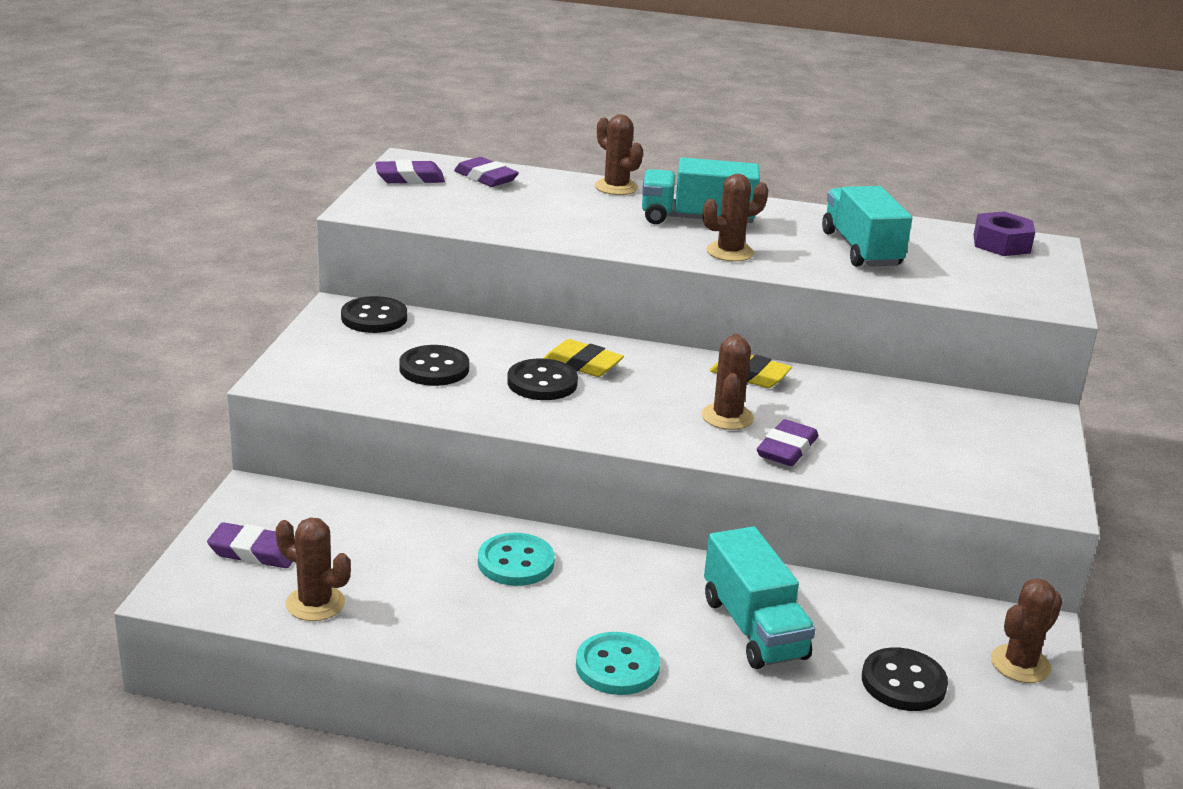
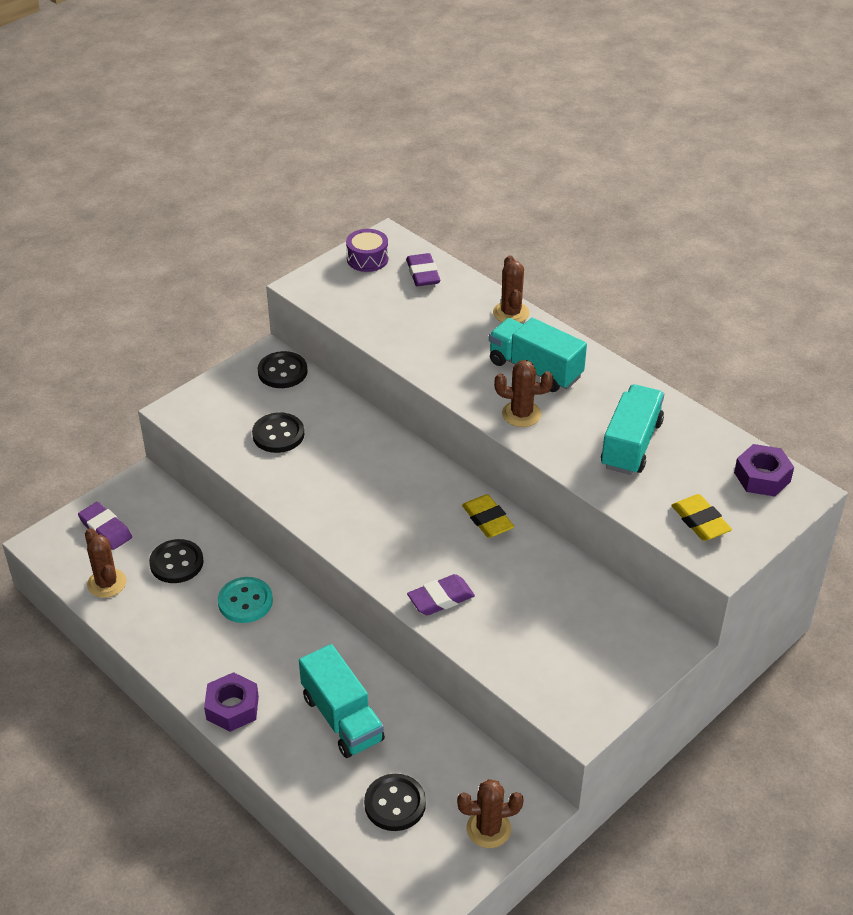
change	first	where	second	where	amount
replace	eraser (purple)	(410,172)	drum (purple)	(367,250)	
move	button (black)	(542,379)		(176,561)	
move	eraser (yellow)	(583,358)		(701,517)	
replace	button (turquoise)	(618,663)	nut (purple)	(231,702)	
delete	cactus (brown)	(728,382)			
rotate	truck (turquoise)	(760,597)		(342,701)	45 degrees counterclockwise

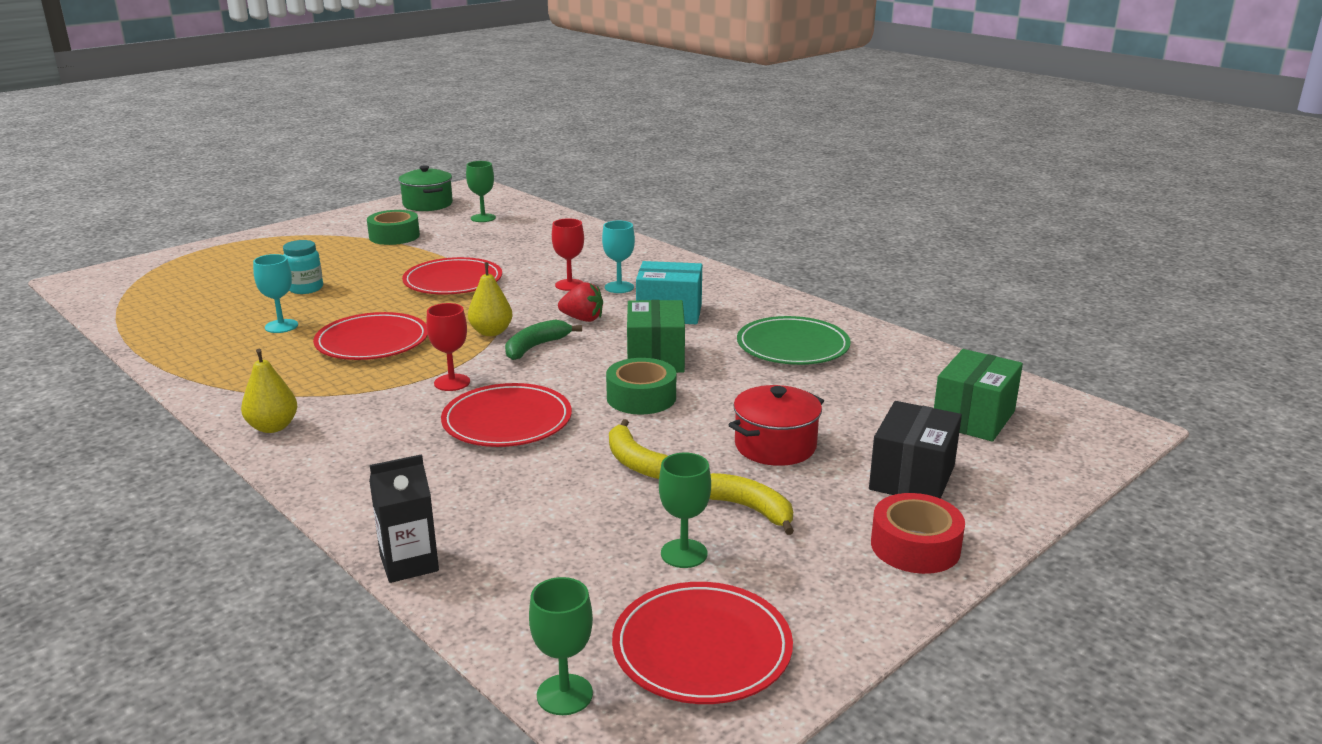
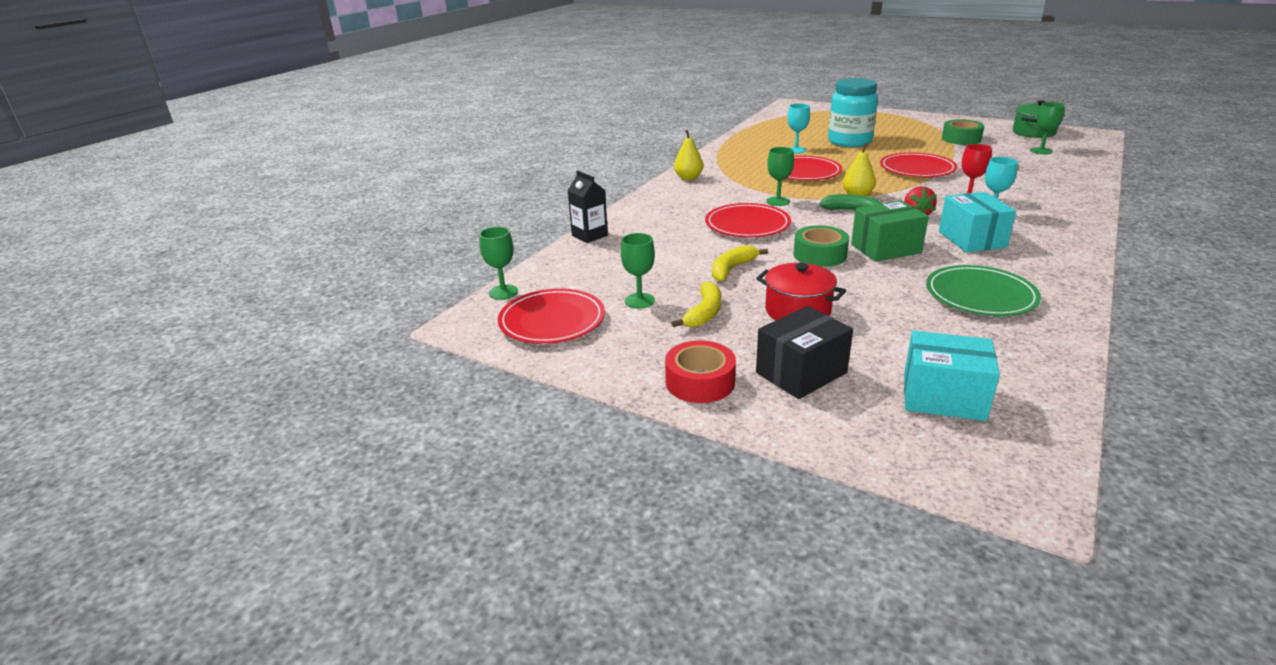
change	first	where	second	where	amount
resize	jar (turquoise)	(303,267)		(853,112)	x1.91
recolor	goblet (red)	(448,347)	goblet (green)	(780,176)	
rotate	box (black)	(915,450)		(804,352)	45 degrees counterclockwise
recolor	box (green)	(978,395)	box (turquoise)	(952,376)	

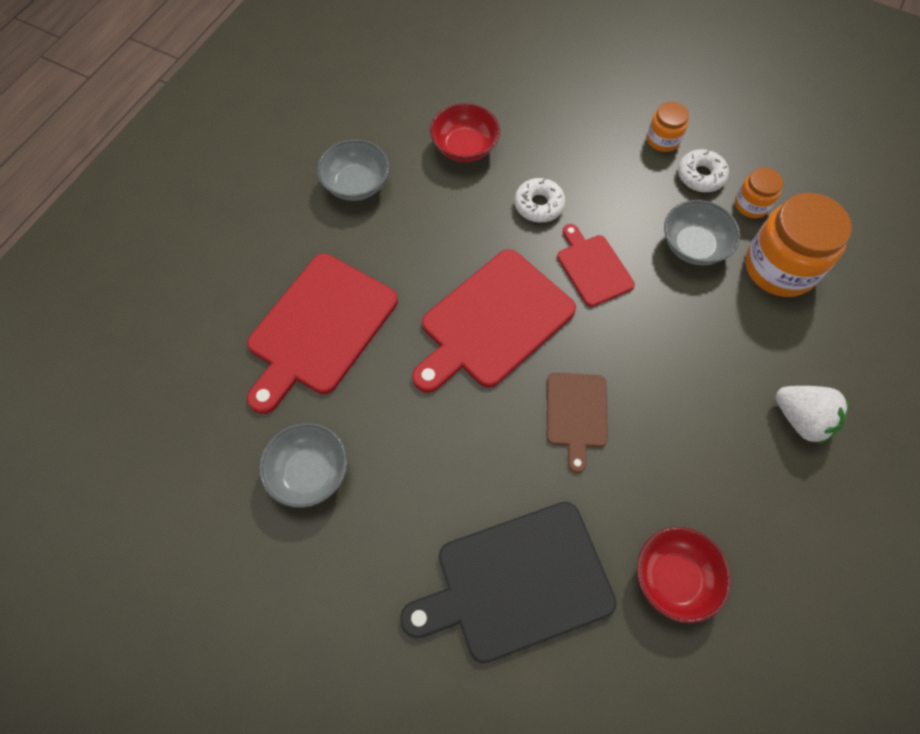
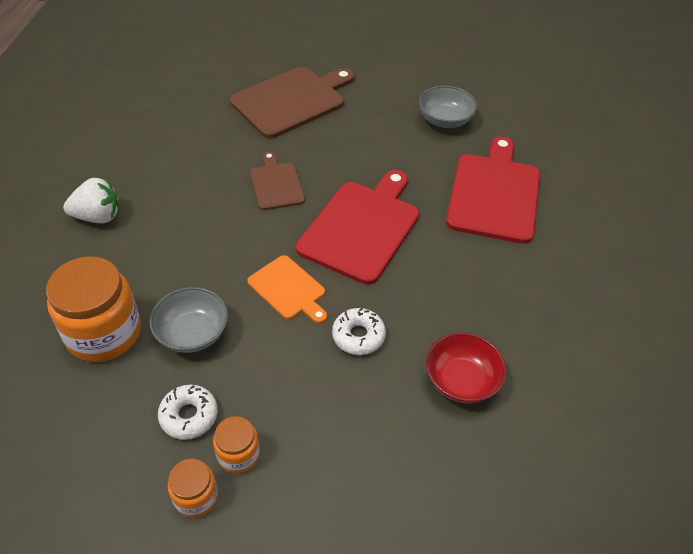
change	first	where	second	where	amount
delete	bowl (grey)	(353,170)			
recolor	cutting board (black)	(508,582)	cutting board (brown)	(292,103)	
recolor	cutting board (red)	(596,265)	cutting board (orange)	(287,289)	
delete	bowl (red)	(684,575)			
move	jar (orange)	(759,192)		(193,488)	
rotate	strawberry (white)	(812,415)		(91,200)	150 degrees clockwise

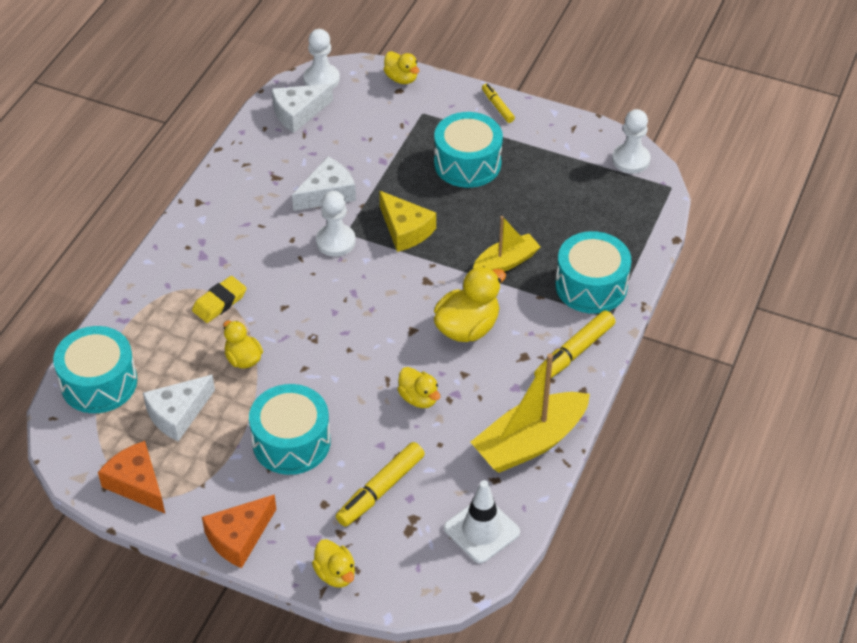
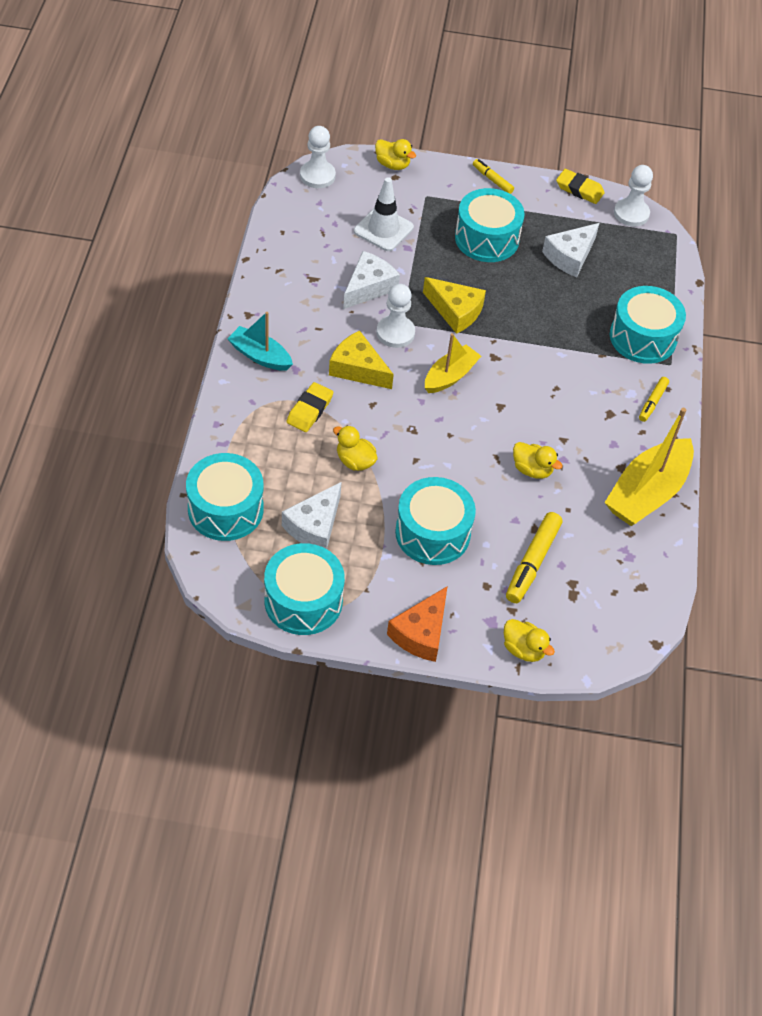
change	first	where	second	where	amount
replace	cheese (orange)	(131,477)	drum (turquoise)	(304,589)	
move	cheese (white)	(302,108)		(570,250)	
delete	duck (yellow)	(470,304)			
move	traffic cone (white)	(482,521)		(384,214)	
move	boat (yellow)	(507,243)		(453,363)	
resize	marker (yellow)	(574,344)		(654,399)	x0.58
insert			boat (turquoise)	(260,341)	
insert			cheese (yellow)	(361,360)	
insert			eraser (yellow)	(580,186)	

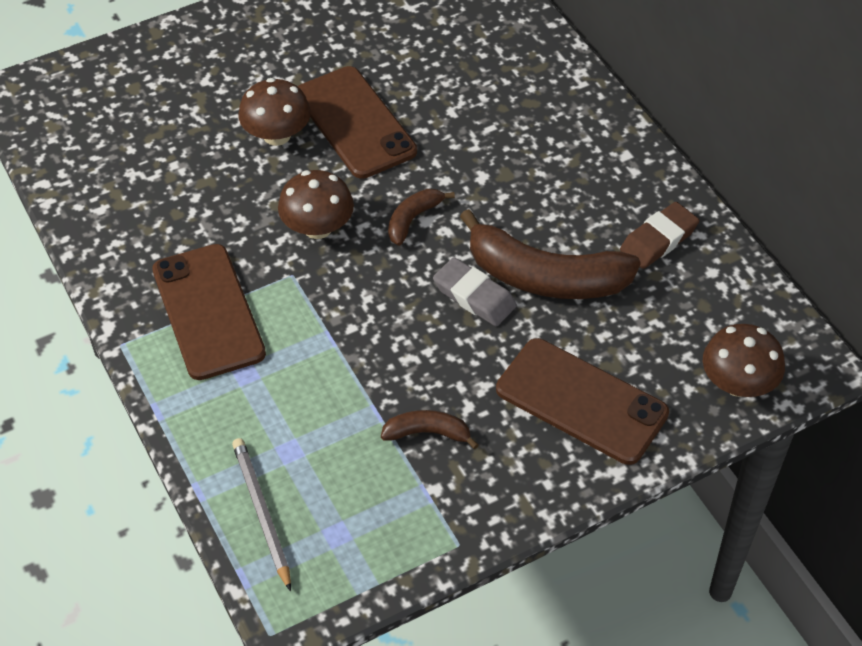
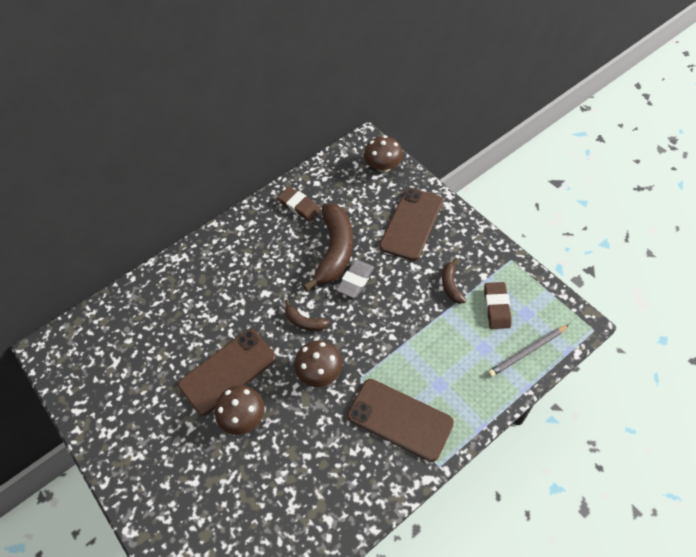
change	first	where	second	where	amount
rotate	phone (brown)	(209,312)		(400,420)	60 degrees clockwise
insert			eraser (brown)	(498,305)	

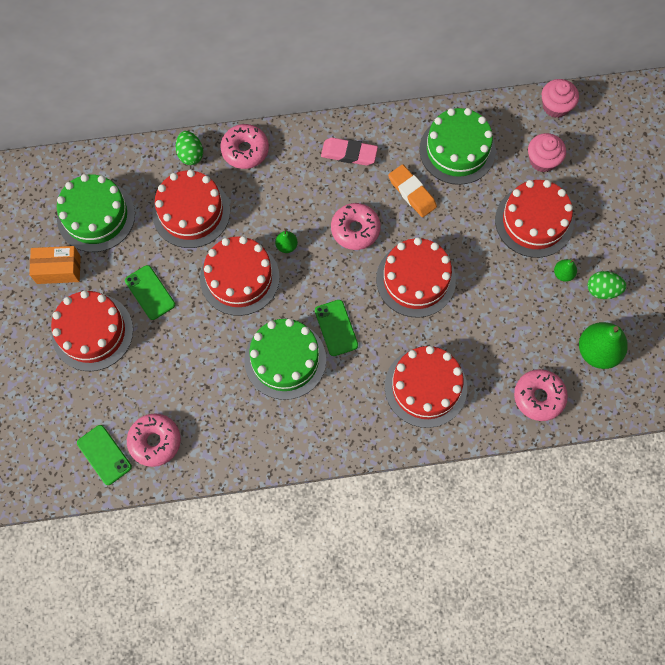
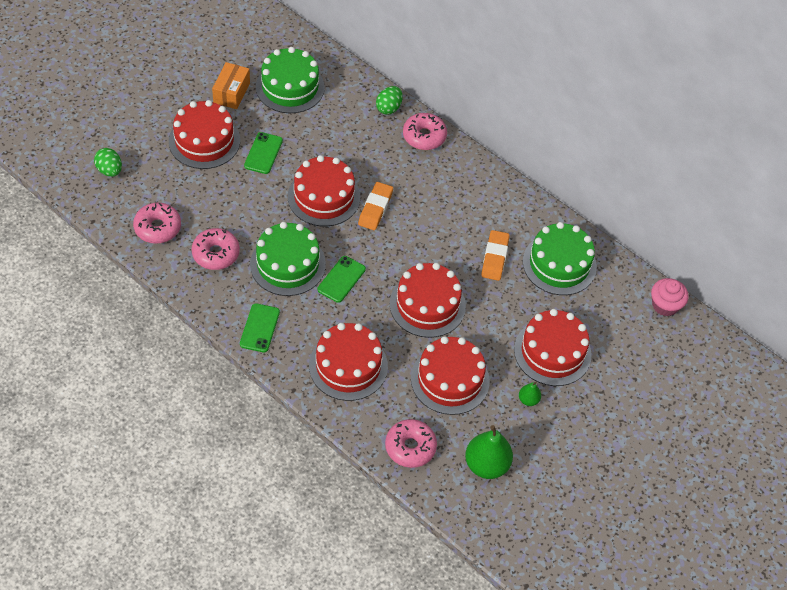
change	first	where	second	where	amount
rotate	box (orange)	(55,265)		(231,85)	60 degrees clockwise
move	phone (green)	(104,455)		(260,327)	
move	cake (red)	(191,209)		(450,375)	
replace	pear (green)	(286,240)	eraser (orange)	(375,206)	
delete	eraser (pink)	(349,151)			
move	donut (pink)	(355,226)		(216,249)	
delete	cupcake (pink)	(547,152)			
move	egg (green)	(607,285)		(108,162)	

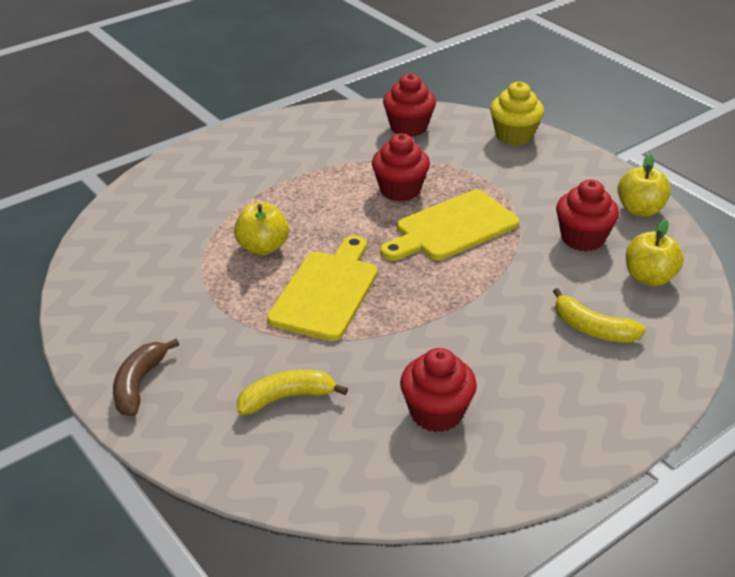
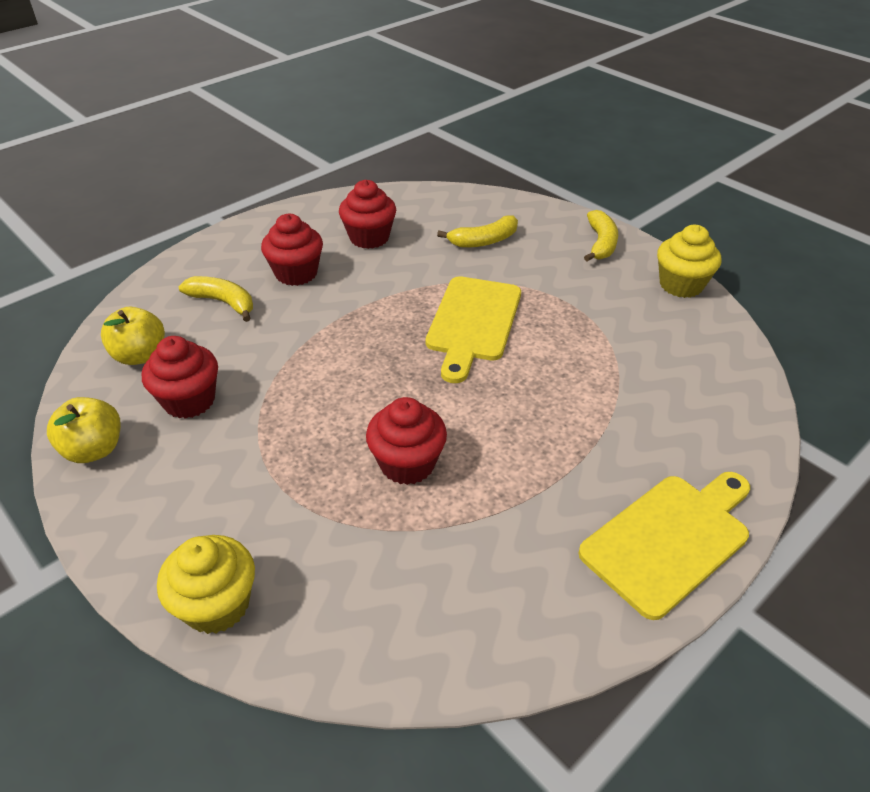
change	first	where	second	where	amount
recolor	banana (brown)	(146,377)	banana (yellow)	(601,236)	
delete	apple (yellow)	(261,228)			
move	cutting board (yellow)	(450,225)		(664,546)	
move	cupcake (red)	(409,105)		(292,250)	
insert			cupcake (yellow)	(689,261)	

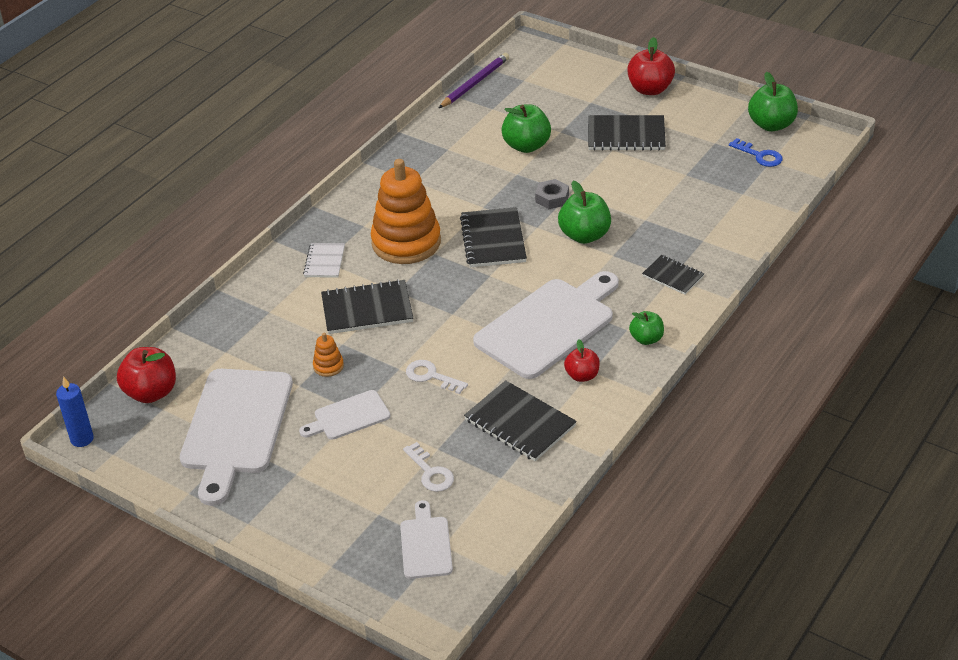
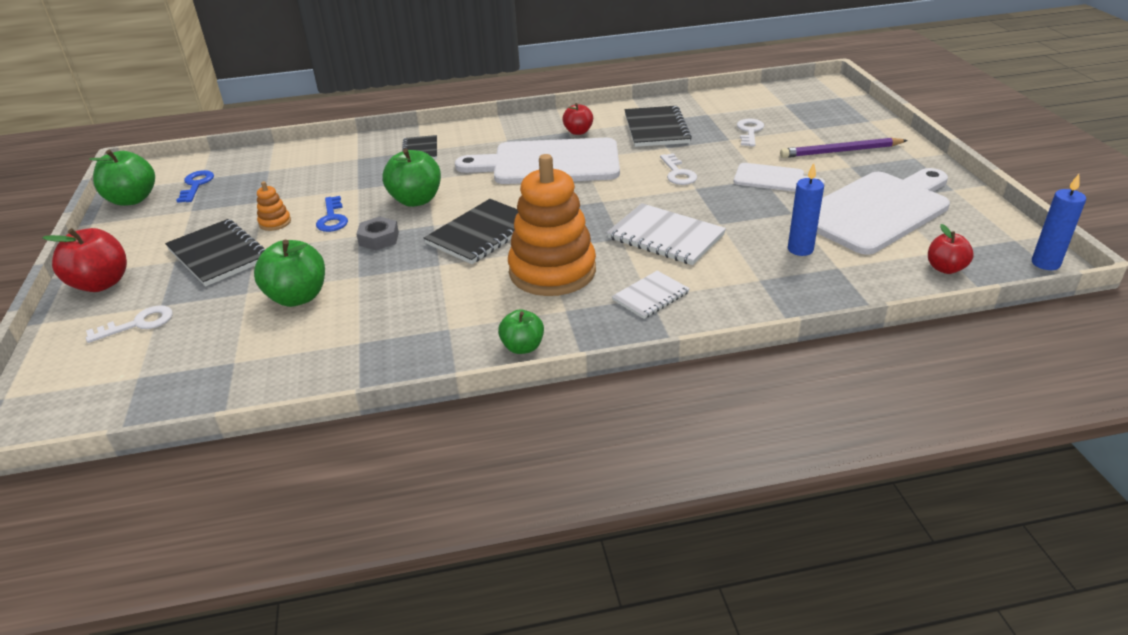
change	first	where	second	where	amount
resize	apple (red)	(146,375)		(951,249)	x0.61
move	stacking toy (orange)	(328,355)		(274,206)	
recolor	notebook (black)	(367,306)	notebook (white)	(666,234)	
delete	cutting board (white)	(426,539)			
move	pencil (purple)	(474,80)		(844,148)	
move	apple (green)	(646,328)		(521,331)	
insert			key (white)	(129,324)	
insert			key (blue)	(332,214)	
insert			candle (blue)	(806,209)	

